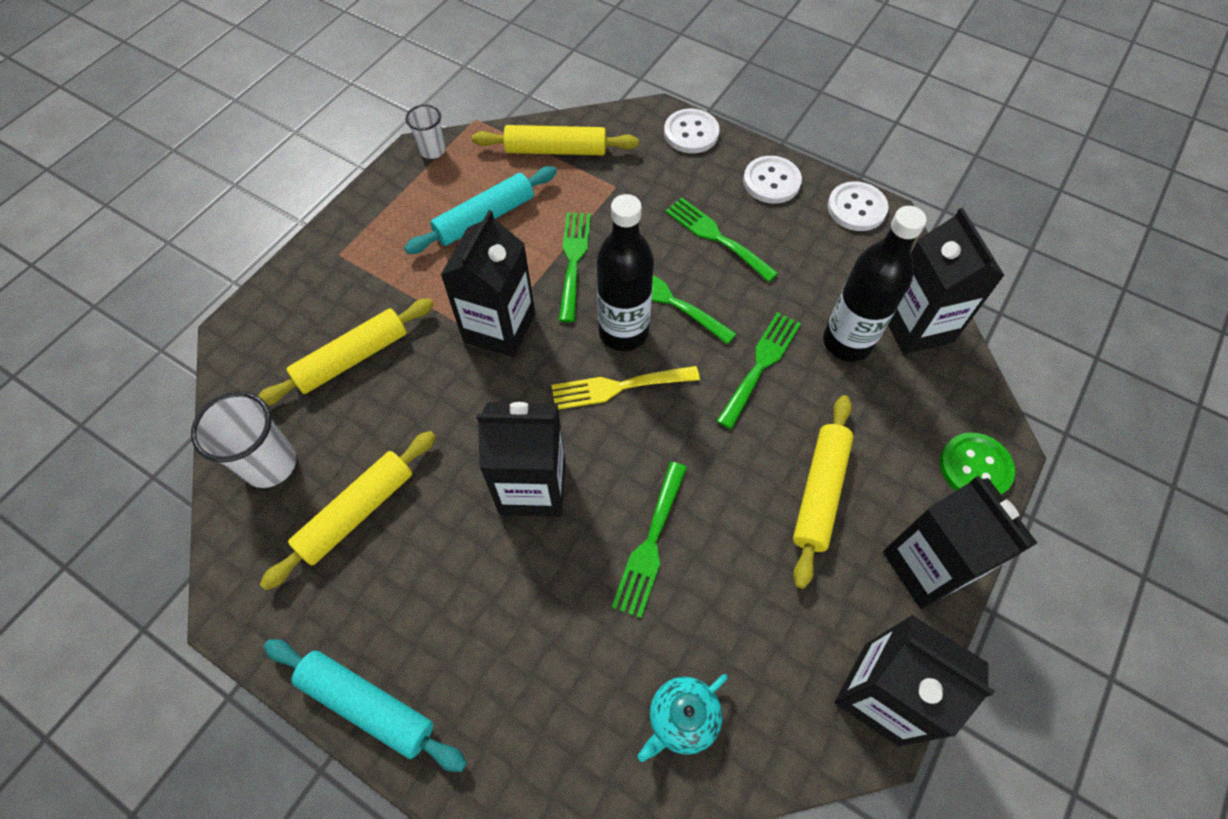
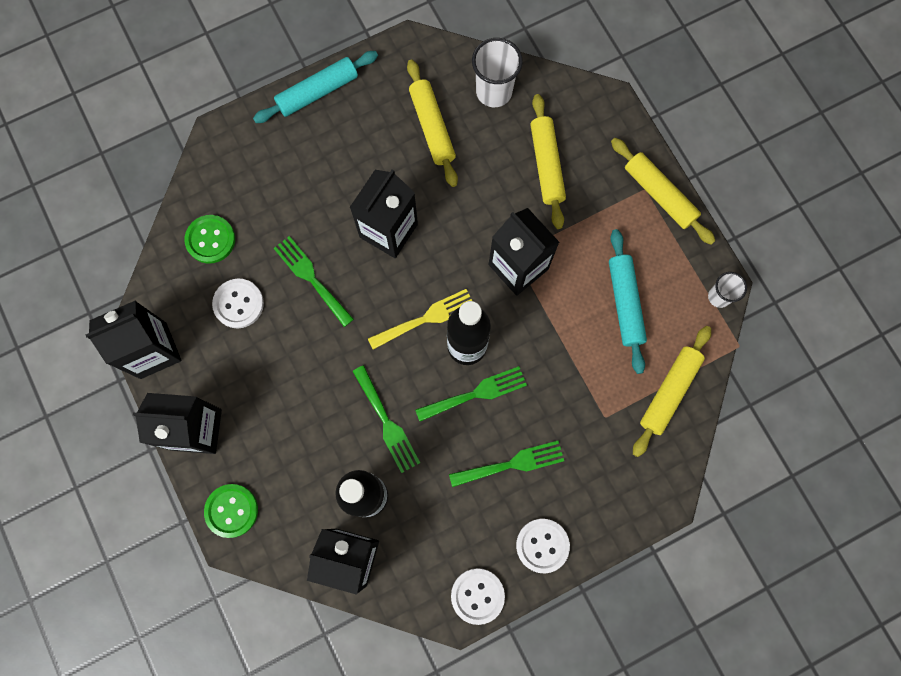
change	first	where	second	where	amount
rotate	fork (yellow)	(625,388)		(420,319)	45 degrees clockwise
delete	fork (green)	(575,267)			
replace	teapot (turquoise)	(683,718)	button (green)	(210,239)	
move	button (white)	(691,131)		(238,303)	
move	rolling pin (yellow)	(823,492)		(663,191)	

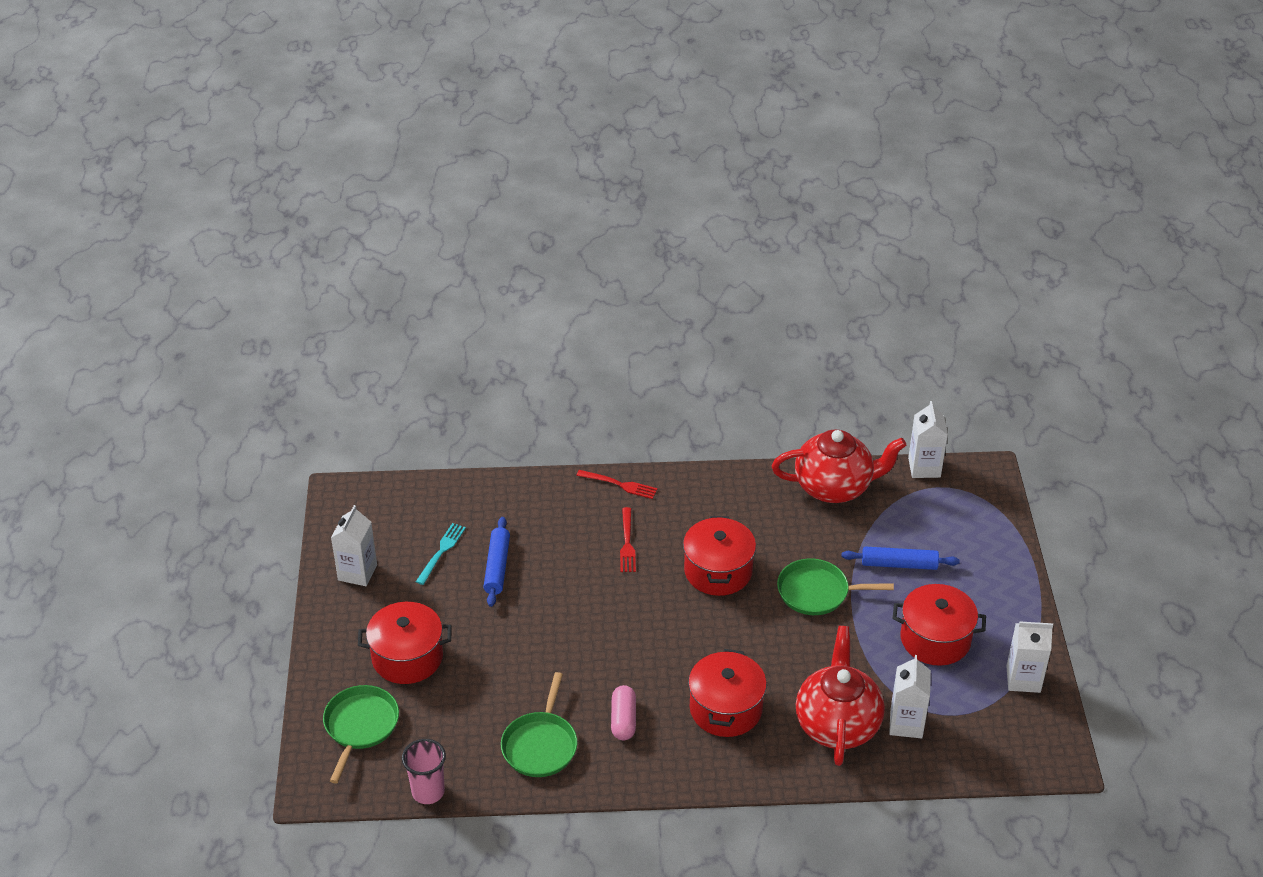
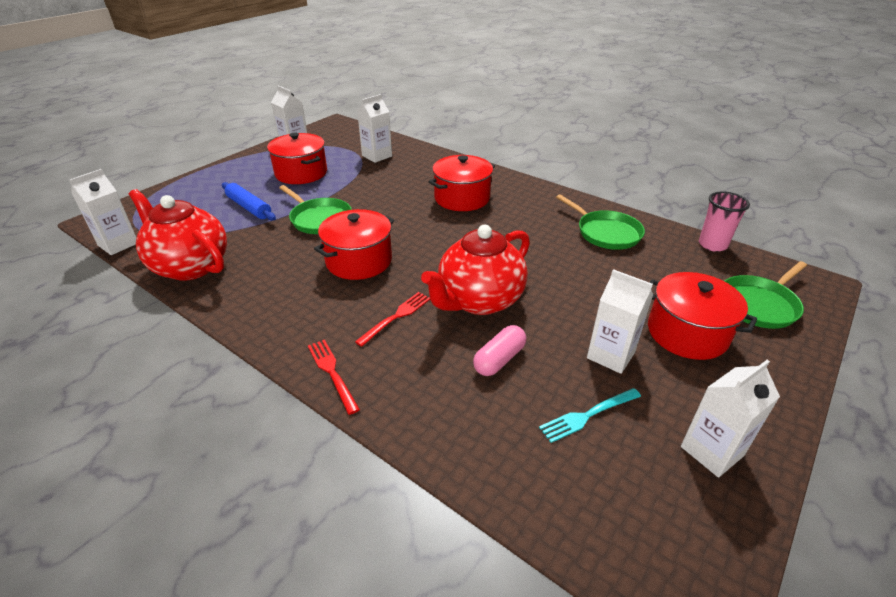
change	first	where	second	where	amount
delete	rolling pin (blue)	(496,562)			
rotate	pan (green)	(539,724)		(600,222)	90 degrees clockwise
move	capsule (pink)	(623,713)		(500,350)	
move	teapot (red)	(840,696)		(475,270)	
insert			carton (white)	(620,321)	

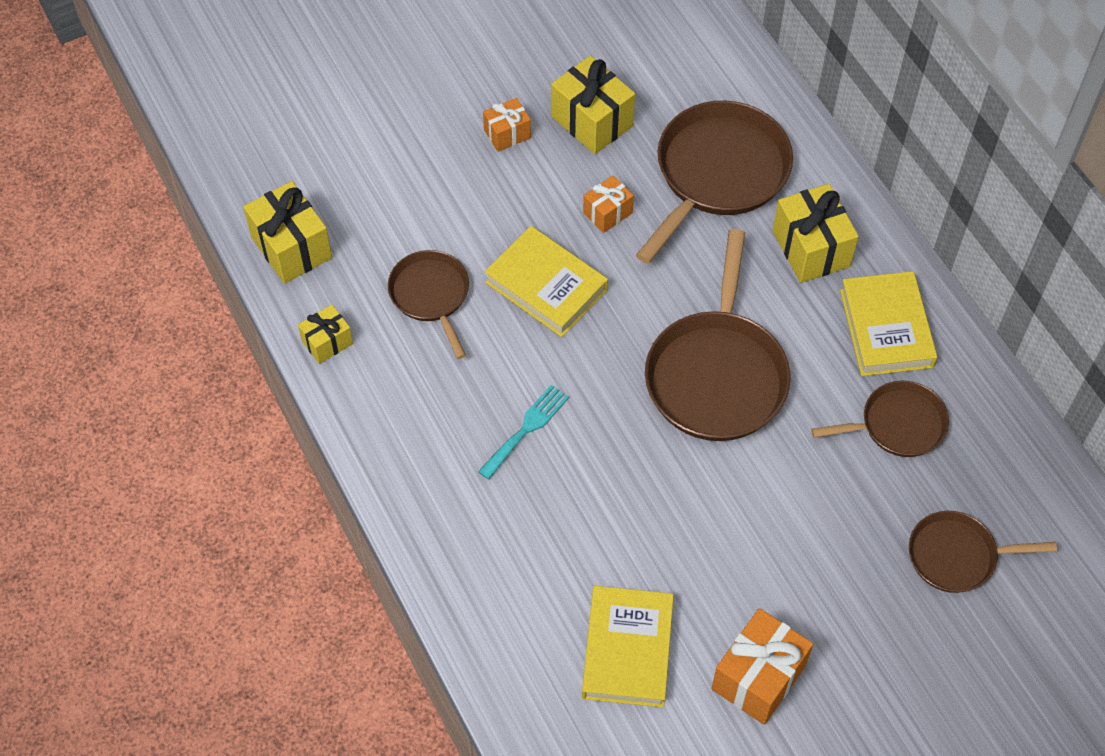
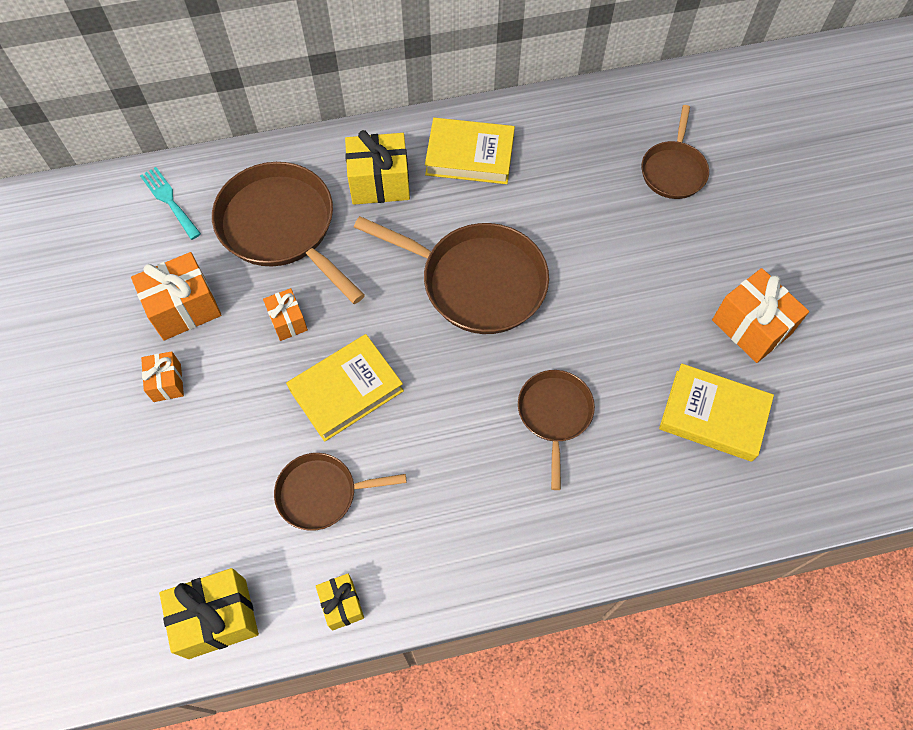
change	first	where	second	where	amount
move	fork (turquoise)	(523,432)		(170,203)	
recolor	gift (yellow)	(593,104)	gift (orange)	(176,296)	
move	pan (brown)	(880,419)		(556,430)	

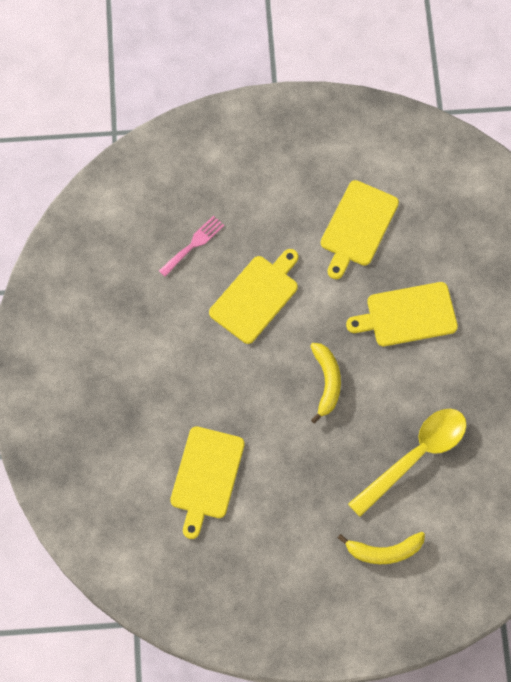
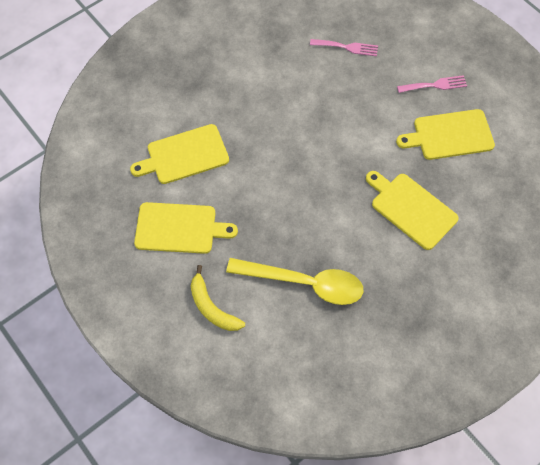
change	first	where	second	where	amount
move	cutting board (yellow)	(253,296)		(186,228)	
delete	banana (yellow)	(325,383)			
insert			fork (pink)	(432,84)	

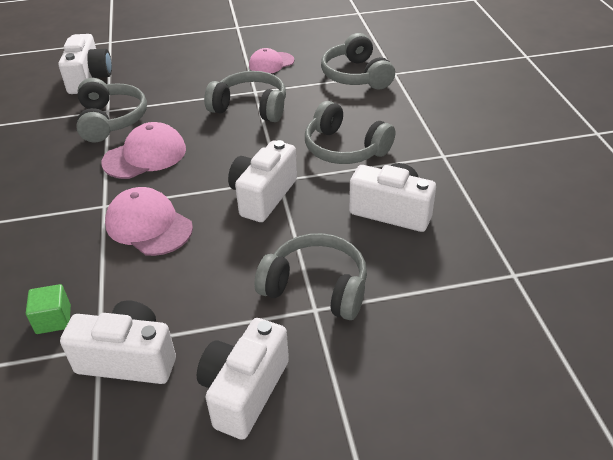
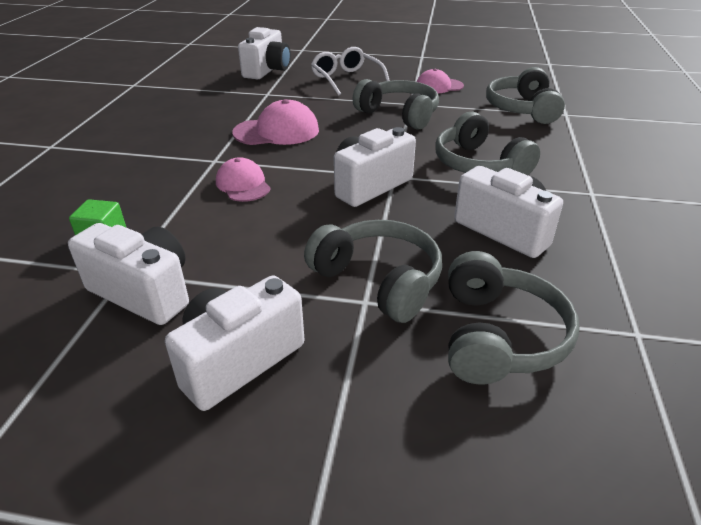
change	first	where	second	where	amount
move	headphones (grey)	(111,110)		(513,317)	
resize	cap (pink)	(149,221)		(243,179)	x0.66
insert			glasses (white)	(350,71)	

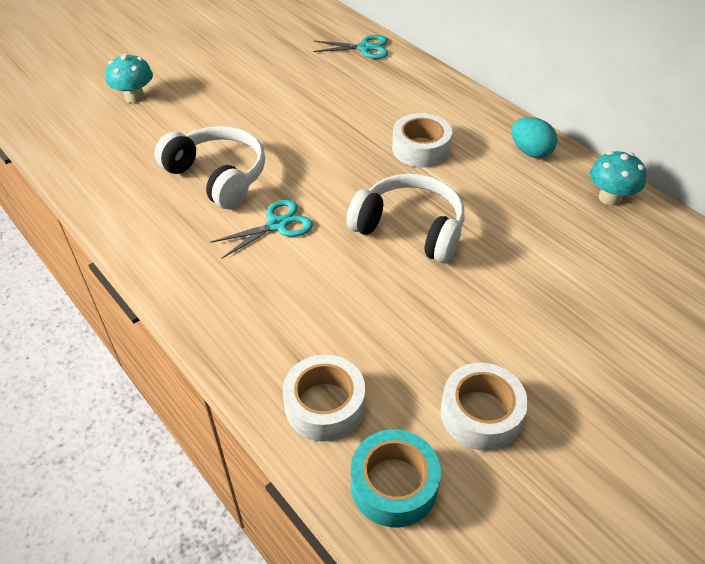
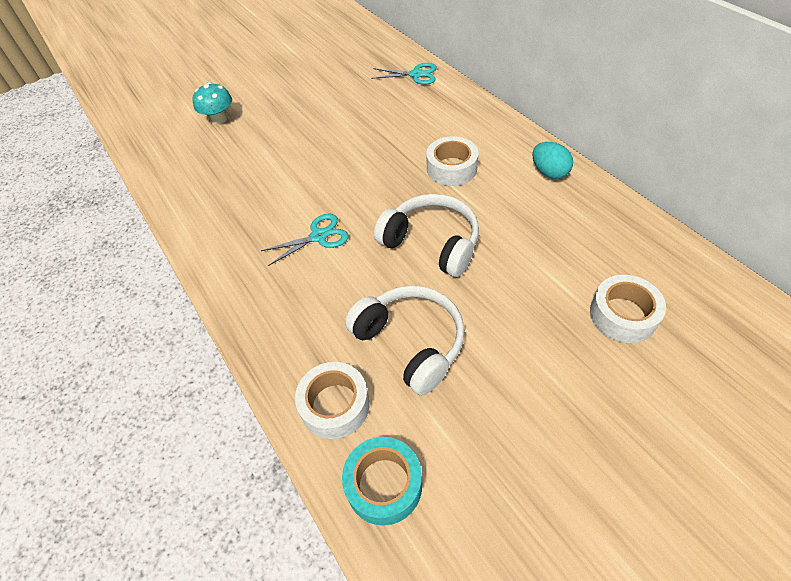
change	first	where	second	where	amount
move	headphones (white)	(209,167)		(405,340)	
move	tape (white)	(484,407)		(628,309)	
delete	mushroom (turquoise)	(618,178)			

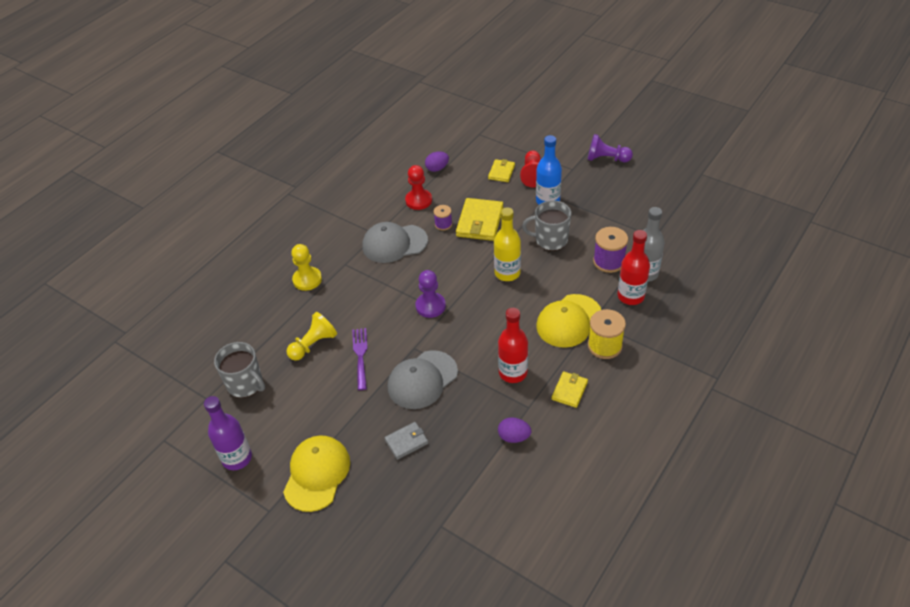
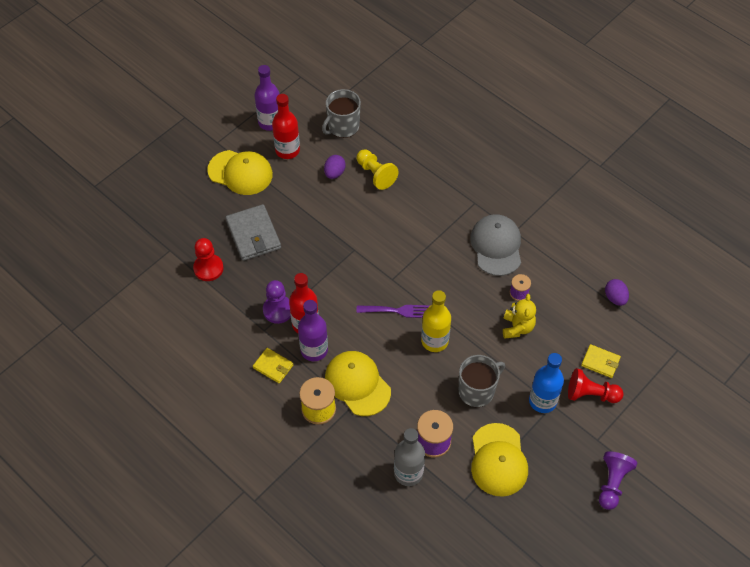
change	first	where	second	where	amount
delete	pawn (yellow)	(306,267)			
move	fork (purple)	(360,359)		(394,311)	
resize	wallet (grey)	(406,441)		(253,232)	x1.74
delete	cap (grey)	(423,379)			
move	pawn (red)	(418,187)		(208,259)	
move	pawn (purple)	(430,294)		(277,302)	
replace	wallet (yellow)	(479,219)	teddy bear (yellow)	(519,316)	
move	egg (purple)	(514,430)		(335,167)	
rotate	mug (grey)	(546,225)		(482,381)	45 degrees clockwise
move	bottle (red)	(634,267)		(286,126)	
insert			bottle (purple)	(313,330)	
insert			cap (yellow)	(499,460)	

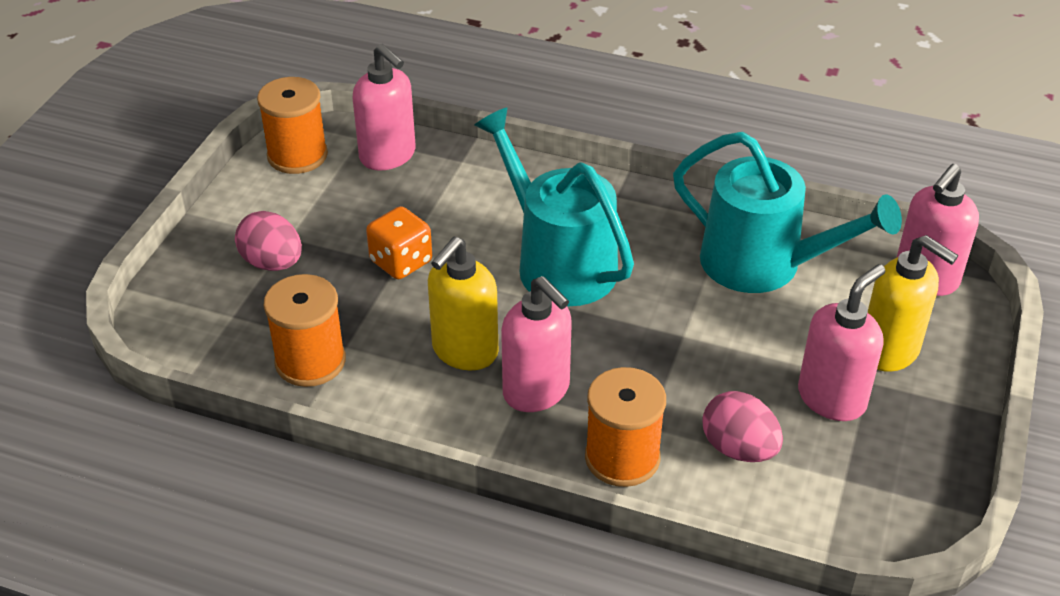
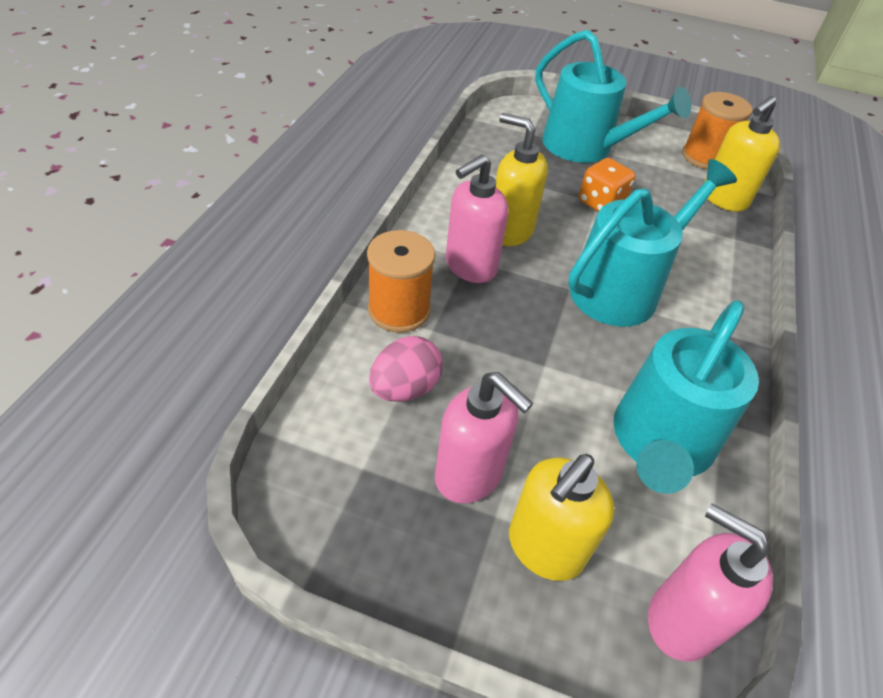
change	first	where	second	where	amount
replace	egg (pink)	(268,241)	watering can (turquoise)	(613,96)	
delete	spool (orange)	(305,330)			
recolor	soap dispenser (pink)	(384,107)	soap dispenser (yellow)	(742,154)	

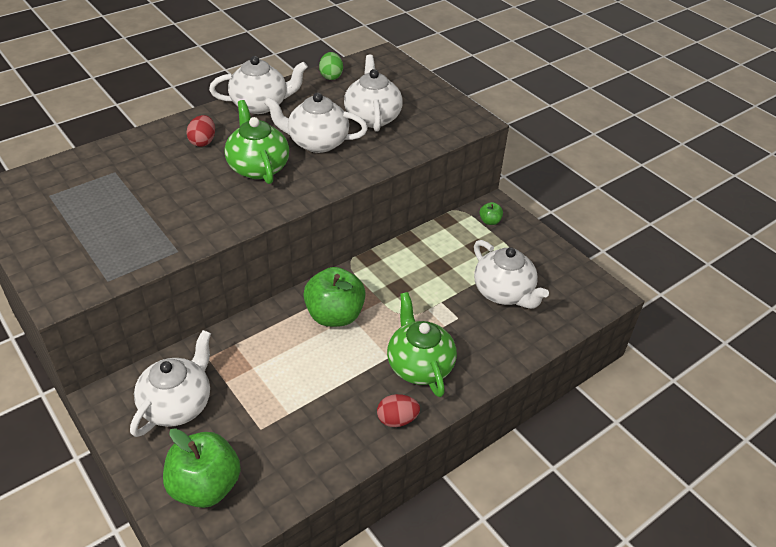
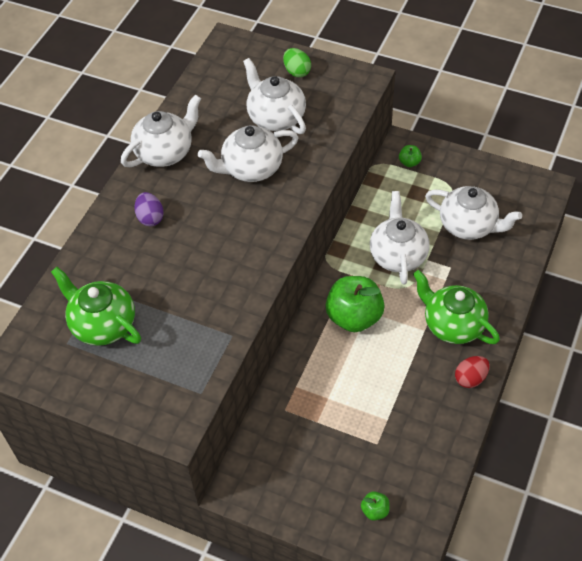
change	first	where	second	where	amount
move	teapot (white)	(170,383)		(399,238)	
resize	apple (green)	(202,468)		(375,506)	x0.44
recolor	egg (red)	(200,131)	egg (purple)	(149,209)	
move	teapot (green)	(256,142)		(96,306)	
move	egg (green)	(331,66)		(297,62)	

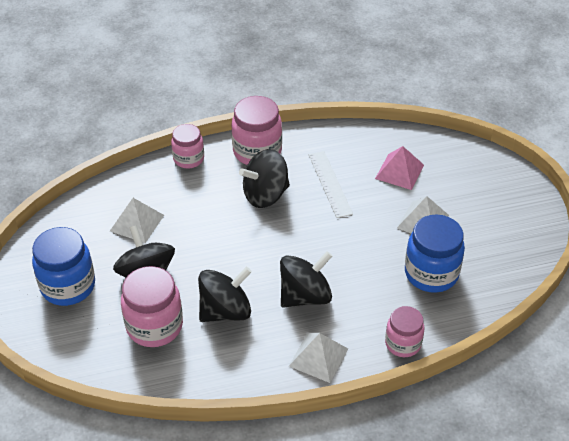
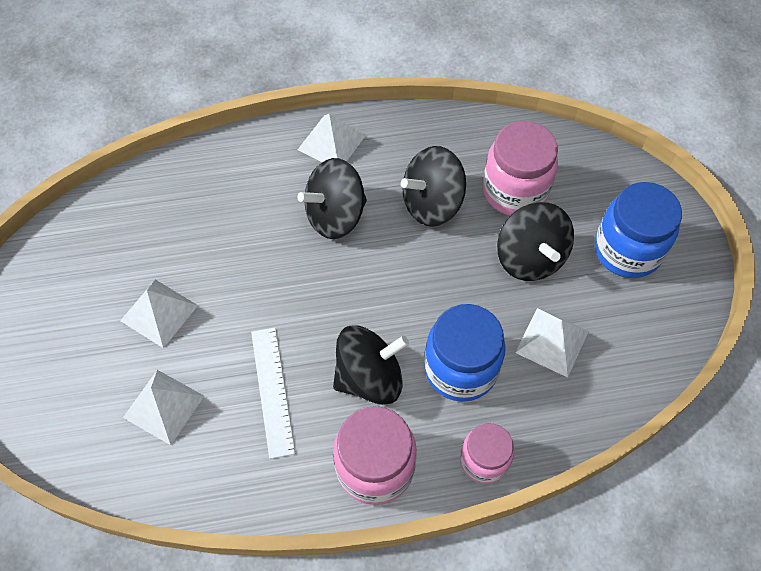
change	first	where	second	where	amount
recolor	pyramid (pink)	(399,168)	pyramid (white)	(163,407)	
delete	jar (pink)	(405,331)			
move	jar (blue)	(435,254)		(465,353)	

